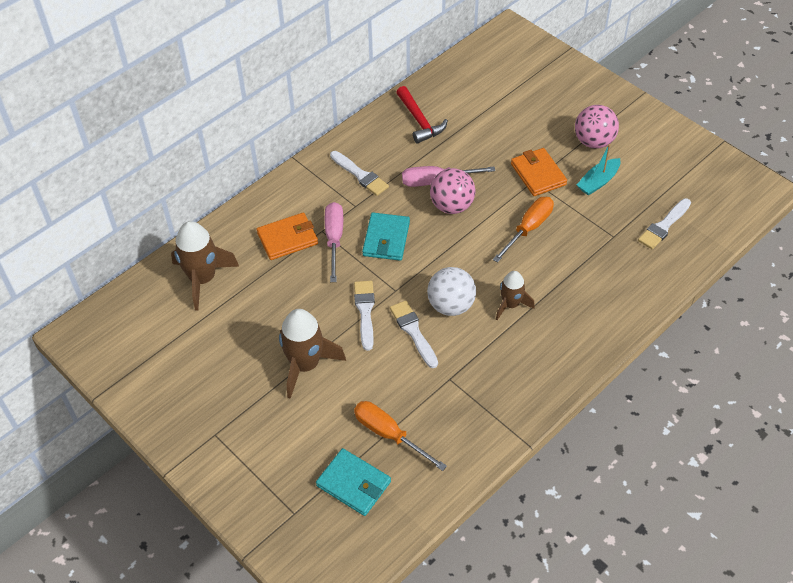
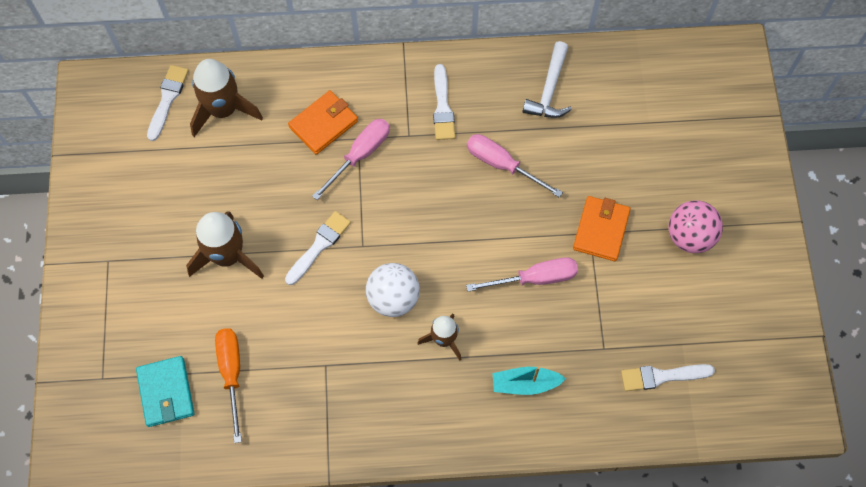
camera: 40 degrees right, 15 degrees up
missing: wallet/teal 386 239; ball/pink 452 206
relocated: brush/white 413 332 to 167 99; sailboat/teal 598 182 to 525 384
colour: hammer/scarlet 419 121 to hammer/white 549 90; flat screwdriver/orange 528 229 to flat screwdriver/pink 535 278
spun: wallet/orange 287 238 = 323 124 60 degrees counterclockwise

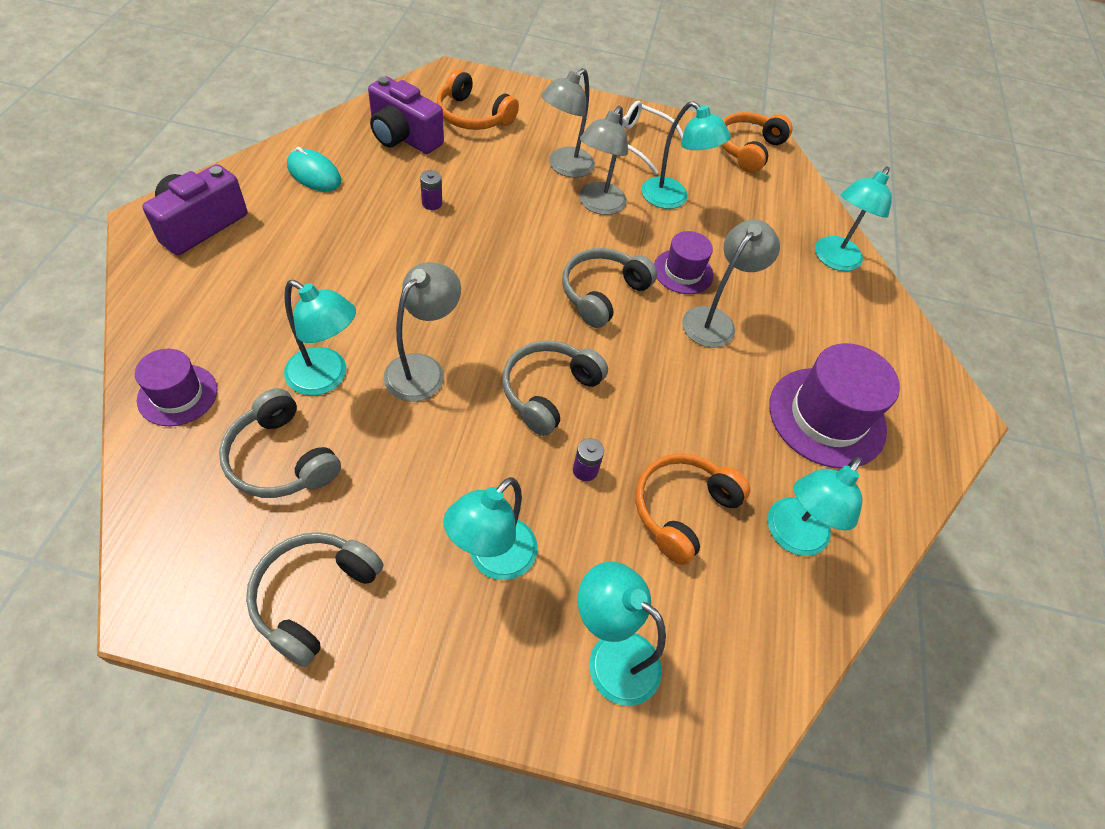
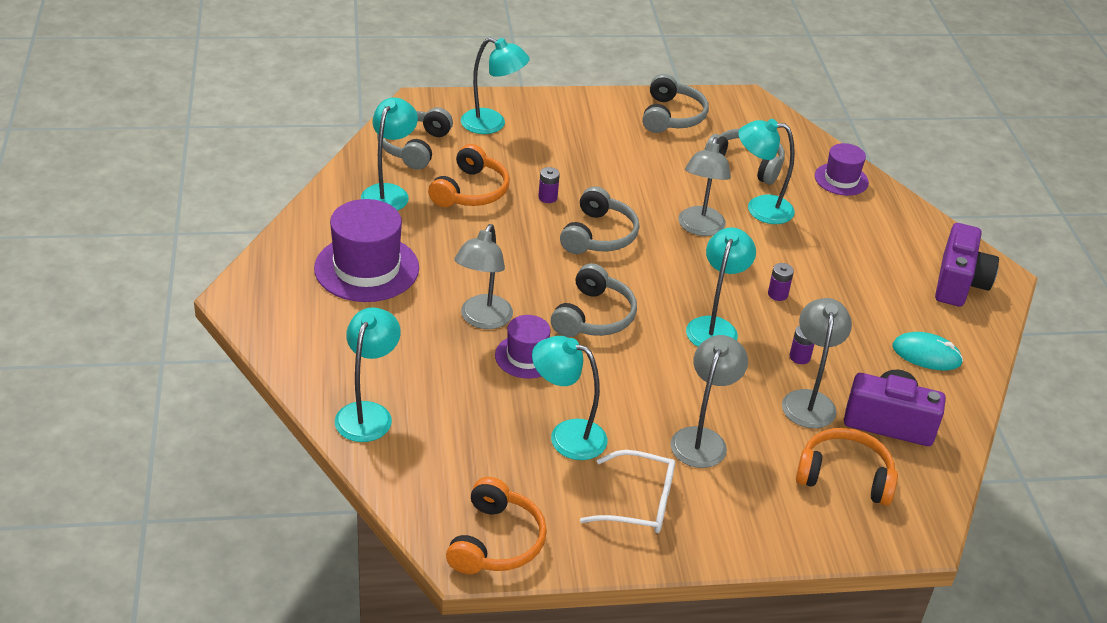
camera: 165 degrees right, 15 degrees down
appeared: headphones/ash-grey 414 146; battery/violet 777 294
relocated: lamp/teal 493 559 to 714 327; lamp/ash-grey 598 205 to 808 400

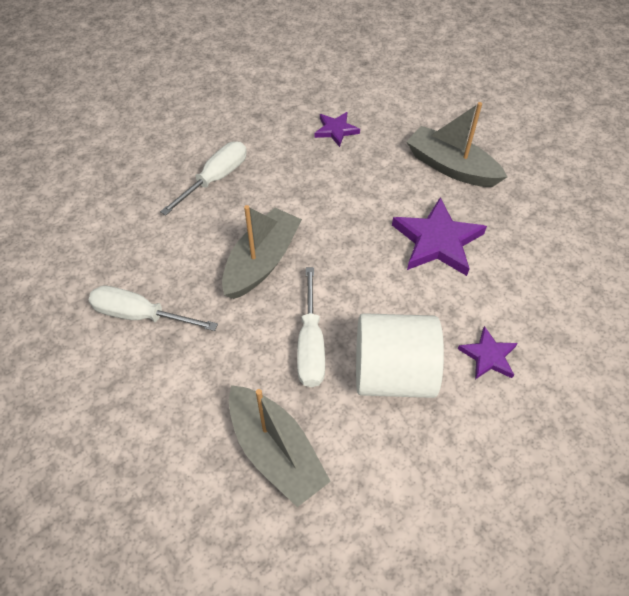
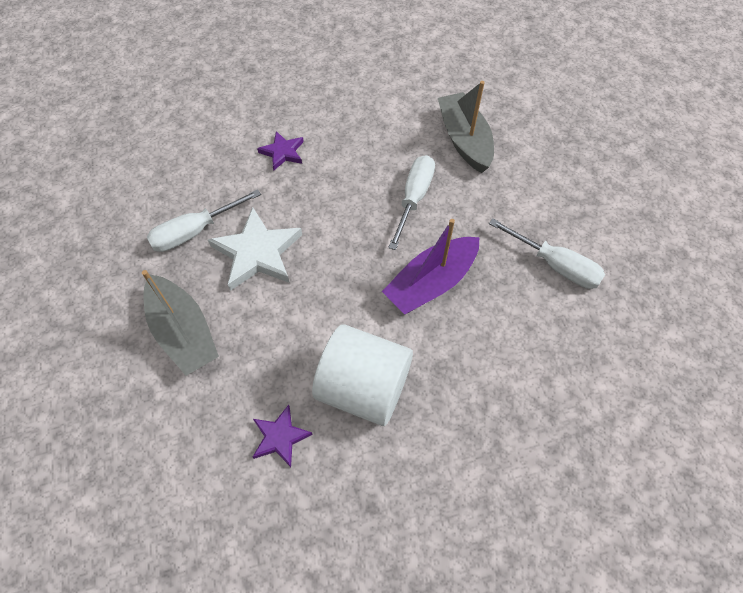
camera: 160 degrees left, 5 degrees up
relocated: flat screwdriver/white 216 179 to 195 232; cylinder/white 393 373 to 363 388
colour: sailboat/ash-grey 261 262 to sailboat/violet 431 283; star/violet 437 241 to star/white 257 253

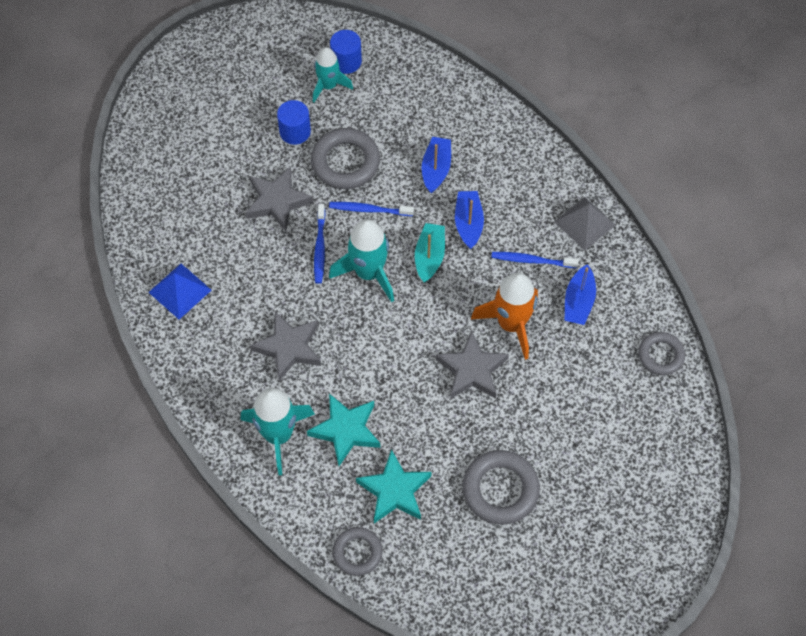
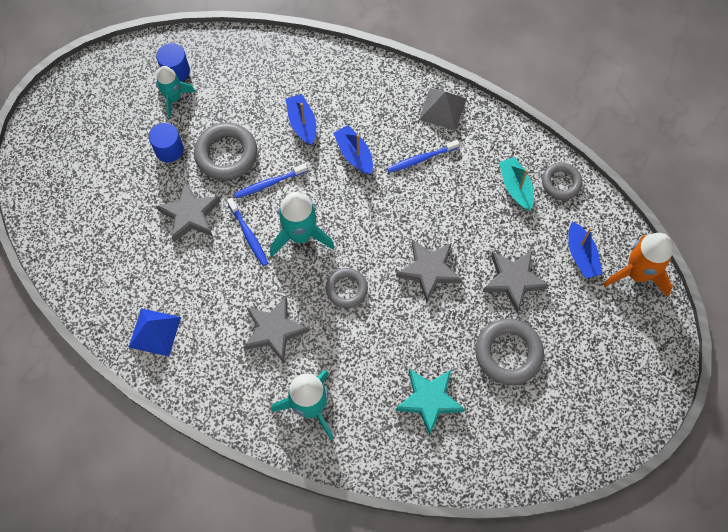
camera: 30 degrees left, 5 degrees up
missing: star/teal 346 430
appeared: star/ash-grey 513 280
relocated: hoop/ash-grey 357 553 to 346 289; sailboat/teal 429 256 to 515 187; spaceship/orange 511 324 to 637 273; sailboat/blue 578 302 to 581 255

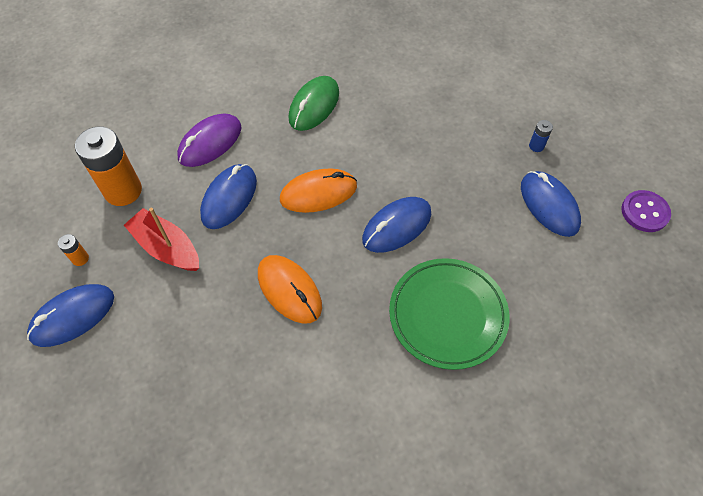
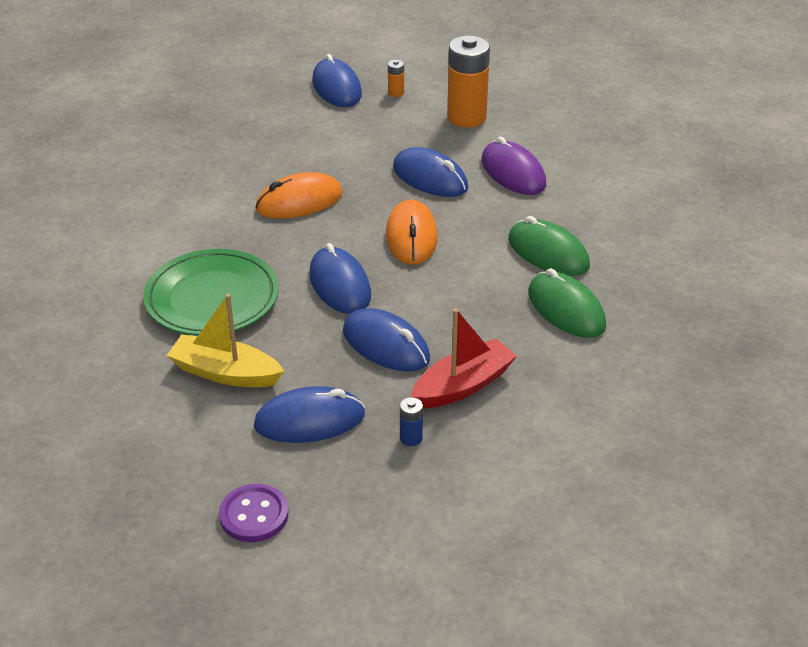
camera: 105 degrees right, 20 degrees down
appeared: sailboat/bright yellow 225 373; computer mouse/blue 386 345; computer mouse/leaf-green 566 309
relocated: sailboat/scarlet 167 248 to 463 385

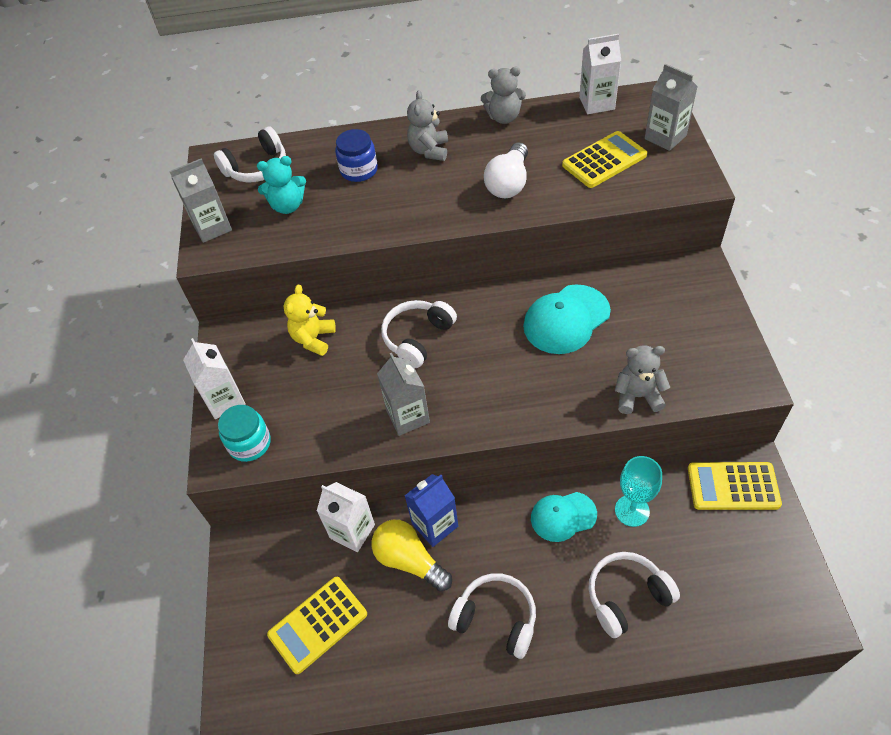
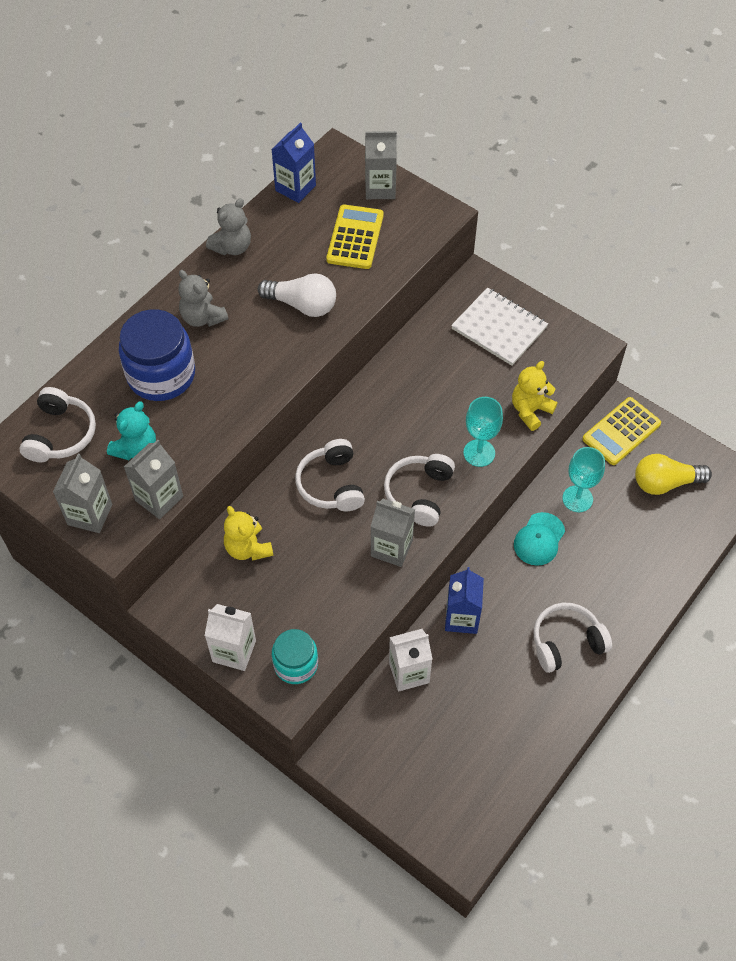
camera: 50 degrees left, 5 degrees up
missing: calculator/bright yellow 318 624; peaked cap/teal 566 319
appeared: milk carton/ash-grey 159 498; exercise book/white 499 328; chalice/teal 479 453
relocated: bulb/bright yellow 409 560 to 665 483; headphones/white 627 597 to 419 494
colour: milk carton/white 596 103 to milk carton/blue 295 188; teddy/ash-grey 637 396 to teddy/bright yellow 530 410
spun: bulb/white 508 183 = 302 305 45 degrees counterclockwise
size: jar/blue 359 170 = 161 375 x1.66

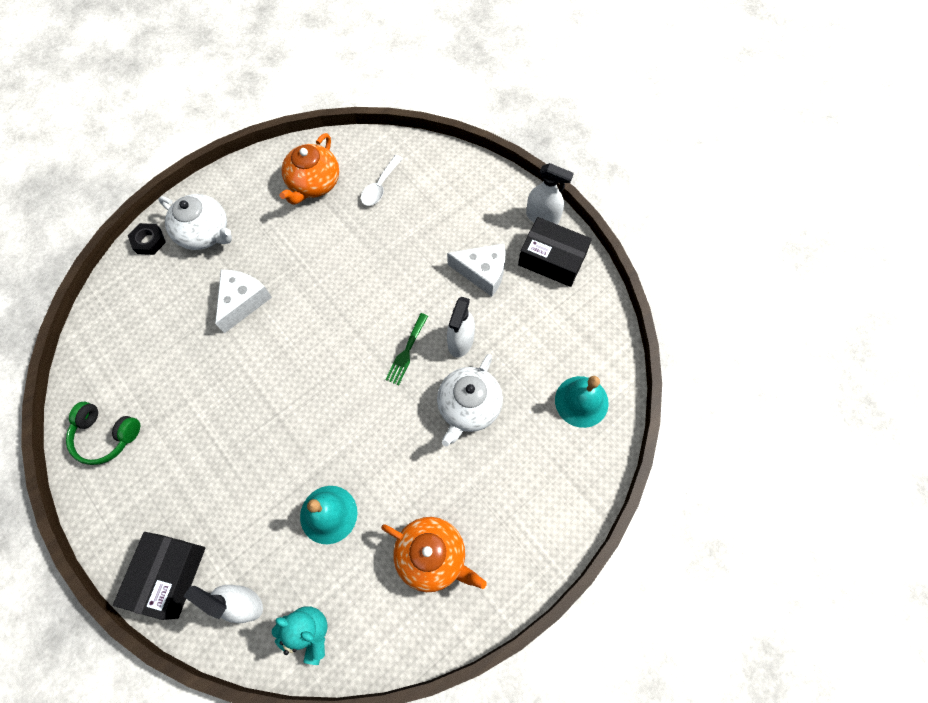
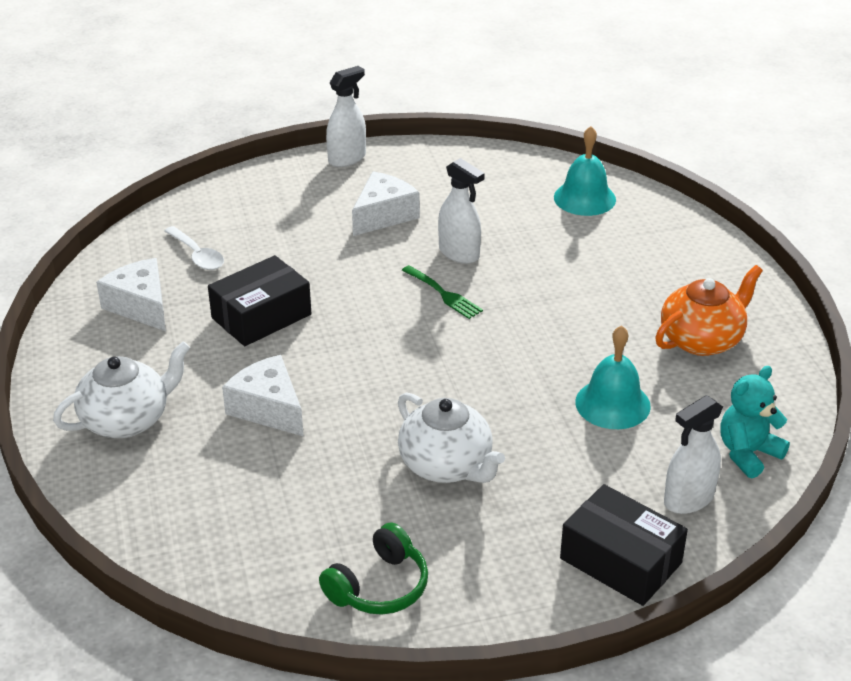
camera: 65 degrees left, 30 degrees down
missing: hexagon nut/black 149 241
relocated: teapot/white 468 407 to 446 465; parcel/black 552 259 to 261 316
exchanged: teapot/orange 314 184 to cheese/white 141 306

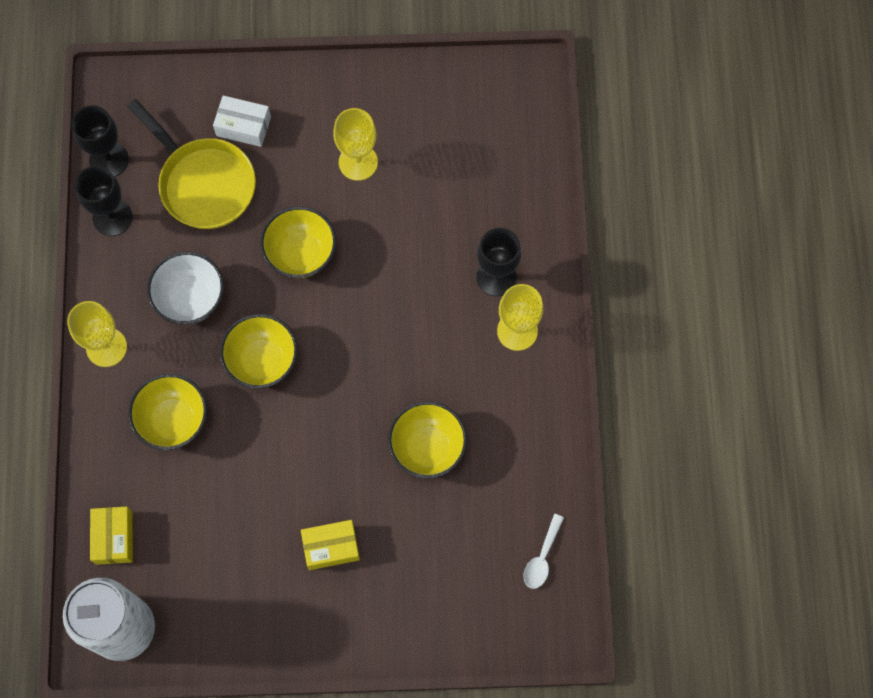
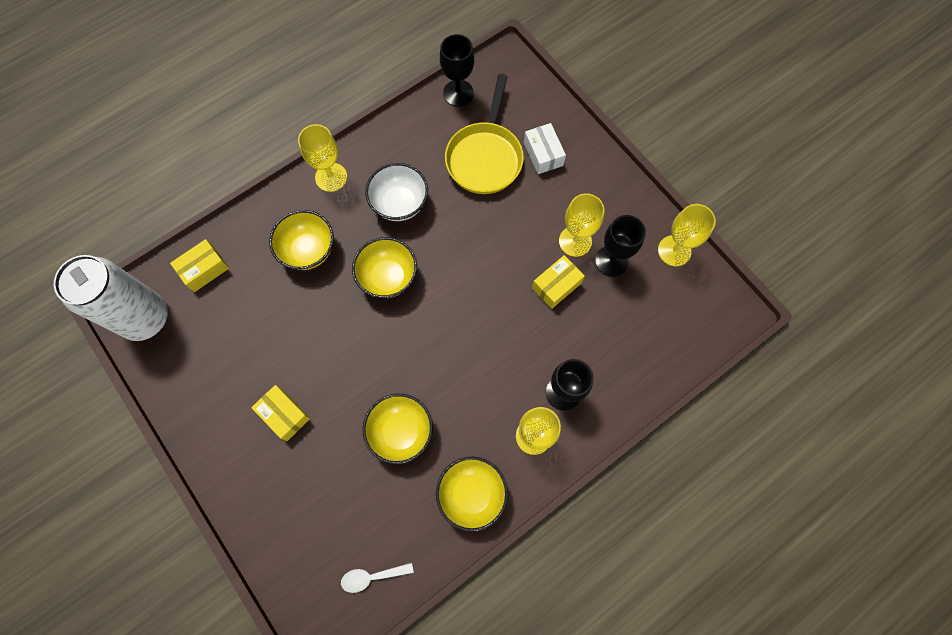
camera: 55 degrees right, 0 degrees up
appeared: parcel/bright yellow 556 285; chalice/bright yellow 674 250
relocated: chalice/black 112 217 to 611 261; deep dish/bright yellow 301 254 to 472 494

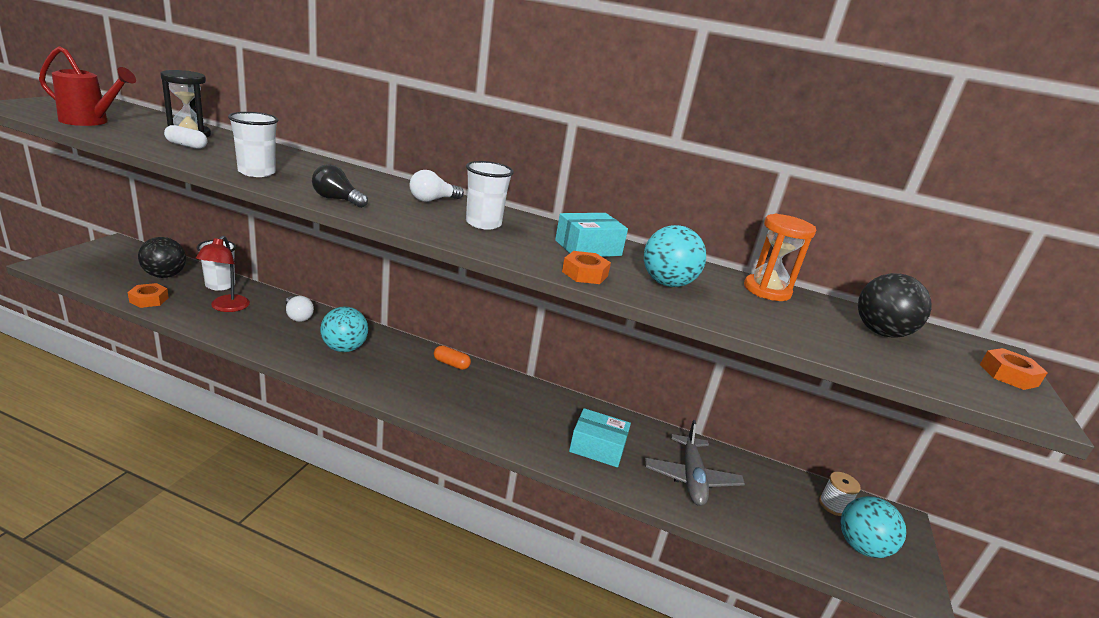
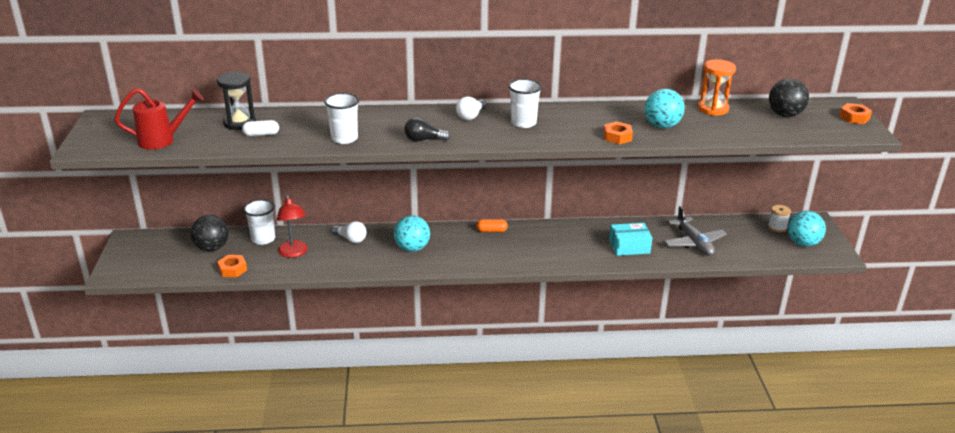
camera: 20 degrees left, 5 degrees up
missing: parcel/teal 588 248

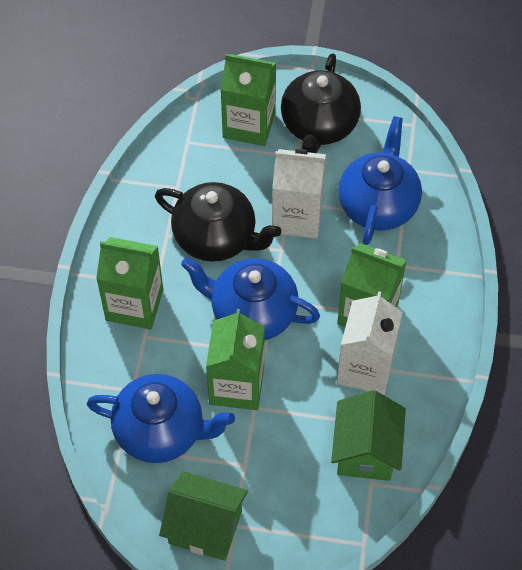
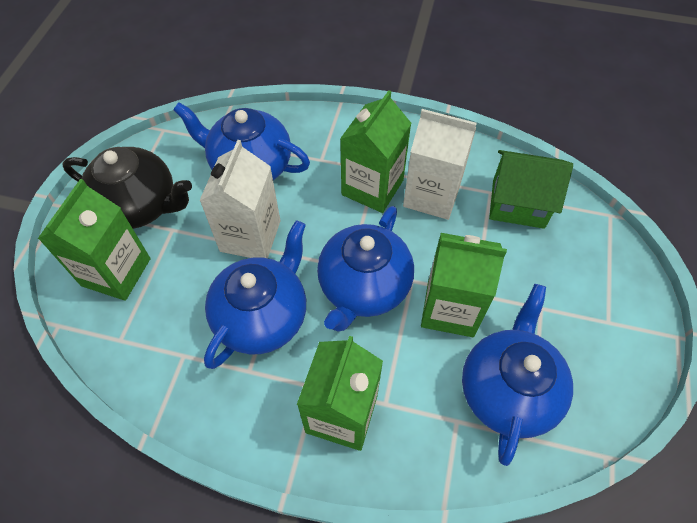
camera: 85 degrees left, 0 degrees up
missing: toy house/leaf-green 205 527
colour: teapot/black 216 238 to teapot/blue 262 316

